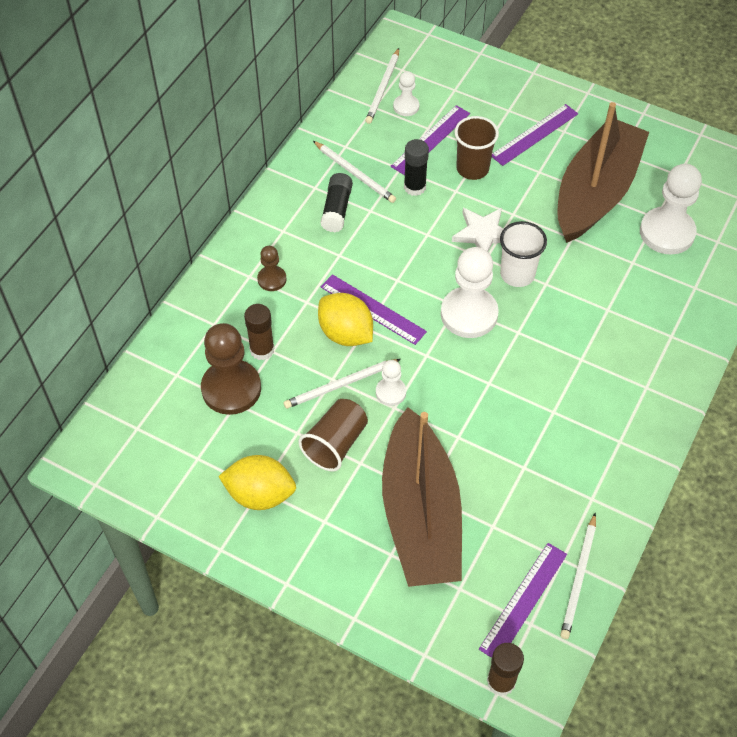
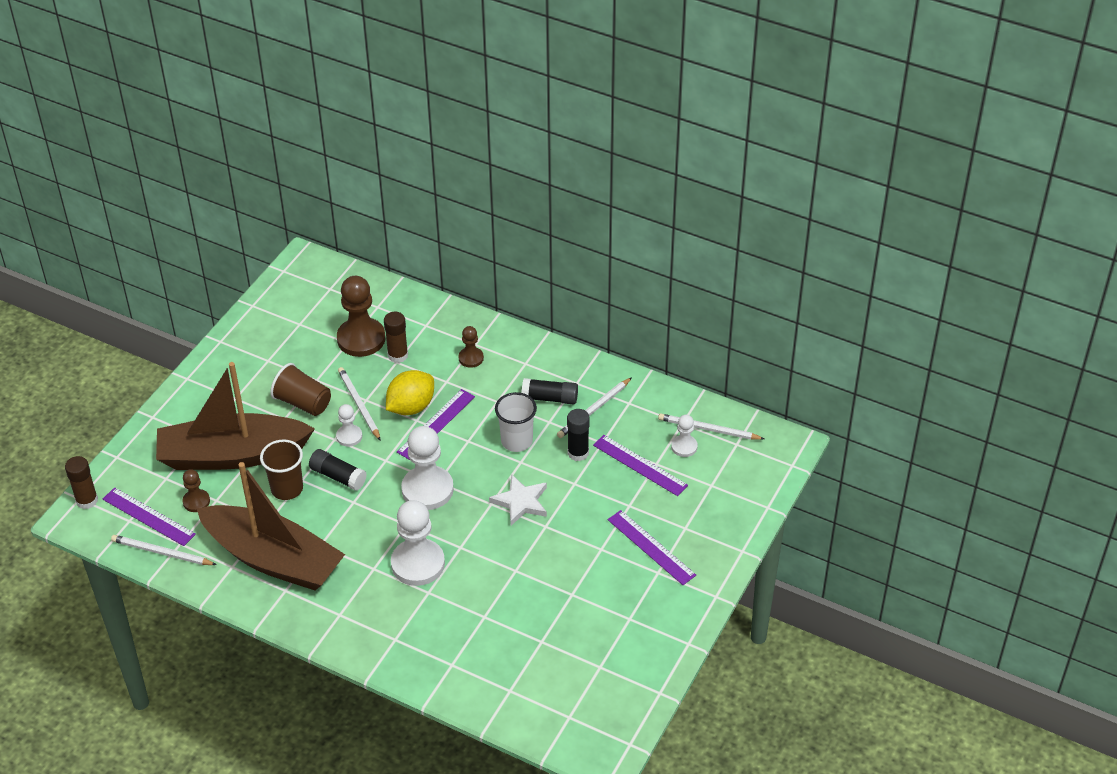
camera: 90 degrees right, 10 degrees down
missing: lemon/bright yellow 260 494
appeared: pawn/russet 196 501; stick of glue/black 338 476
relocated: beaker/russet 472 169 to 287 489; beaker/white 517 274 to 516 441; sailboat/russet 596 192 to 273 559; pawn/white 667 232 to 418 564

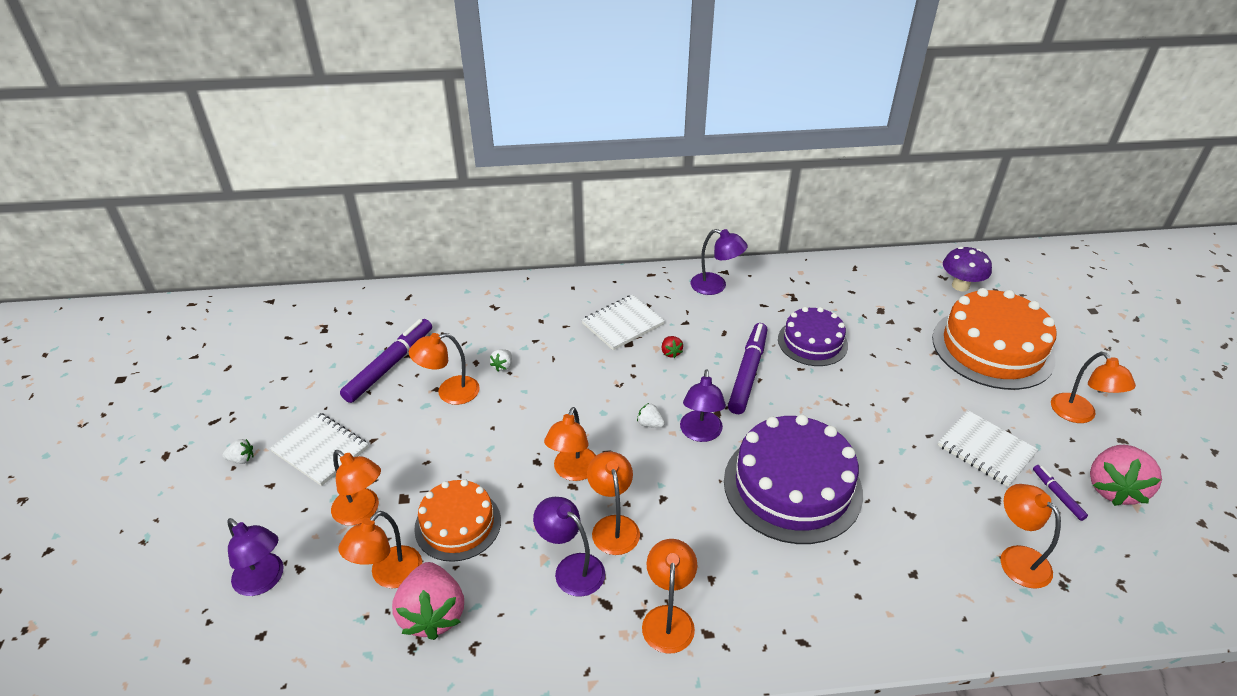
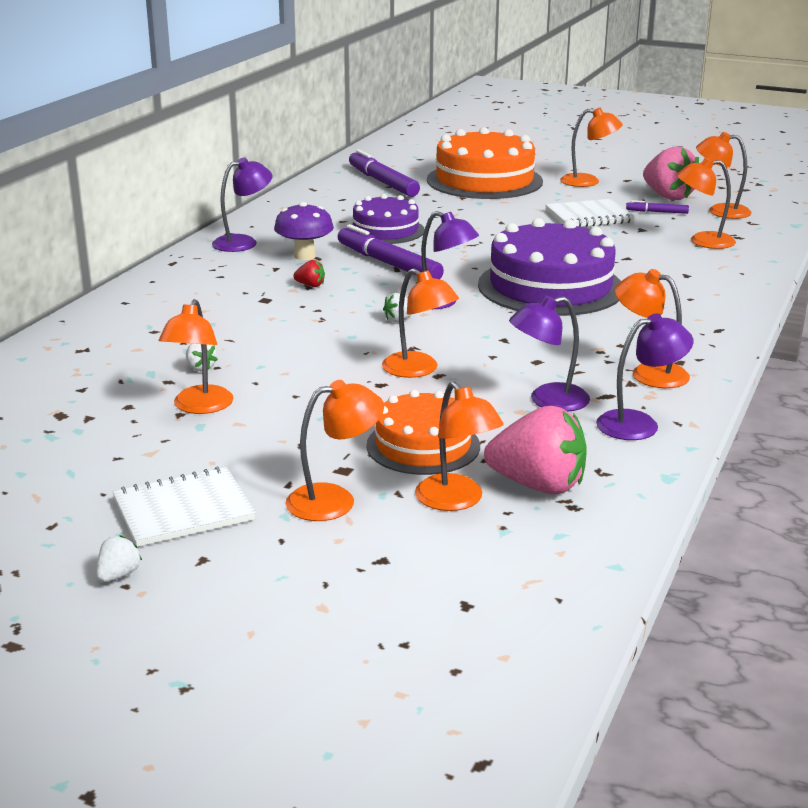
camera: 60 degrees left, 15 degrees down
missing: exercise book/white 623 324
relocated: lamp/violet 264 581 to 639 424; felt pen/violet 389 365 to 382 182; lamp/orange 613 526 to 720 211; mushroom/violet 960 286 to 304 256

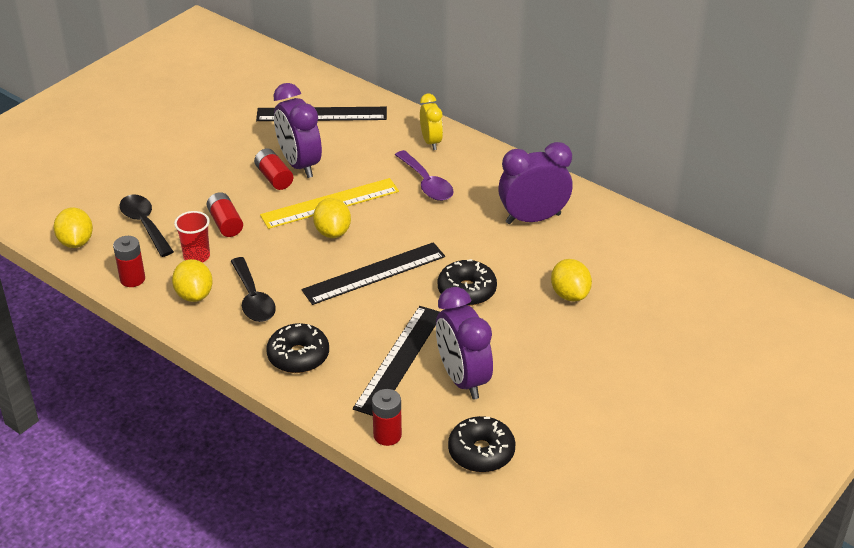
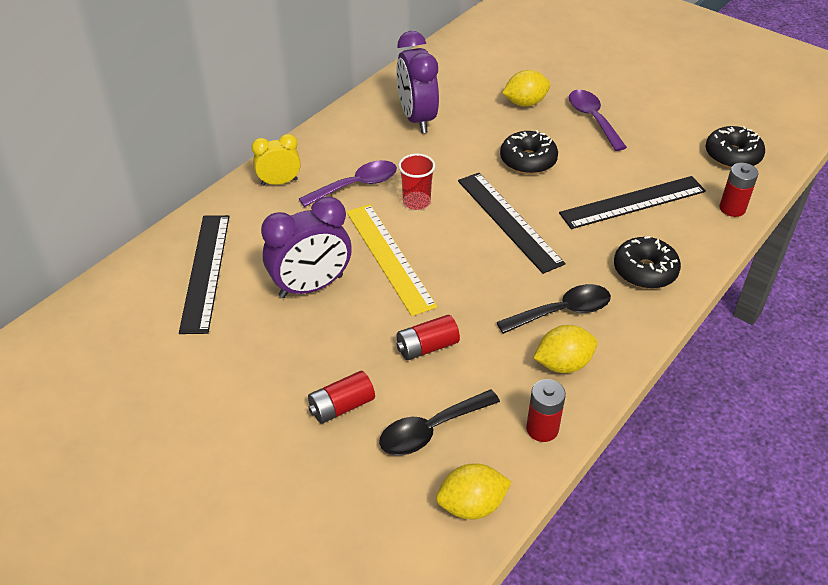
camera: 90 degrees left, 5 degrees up
missing: lemon/bright yellow 333 232; bedside clock/violet 463 379
appeared: tablespoon/violet 593 119
relocated: beaker/scarlet 196 256 to 416 202; battery/scarlet 274 177 to 341 406
spun: straightedge/black 399 360 = 633 202 45 degrees counterclockwise

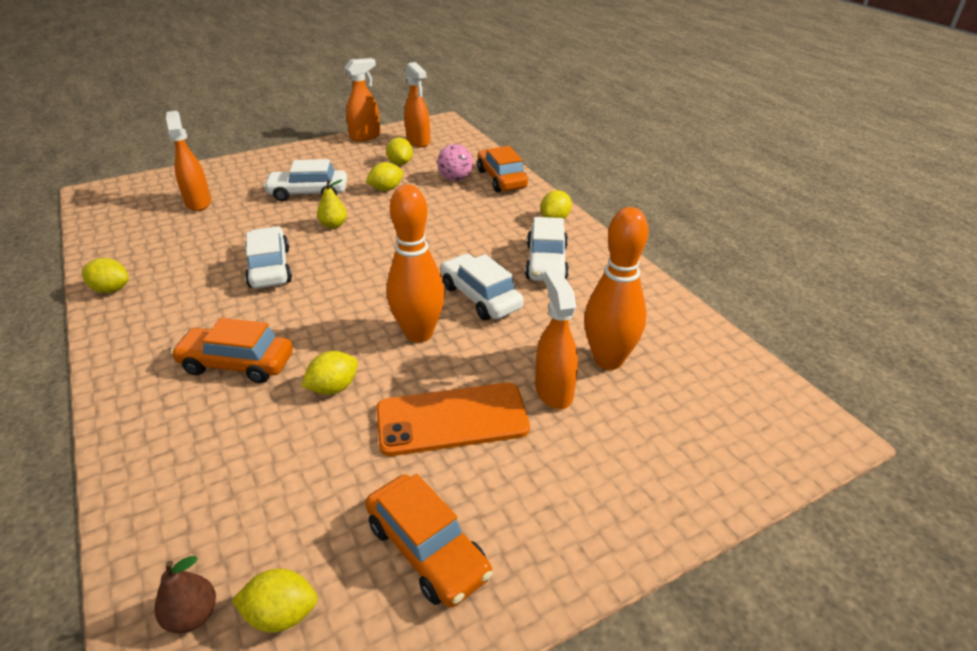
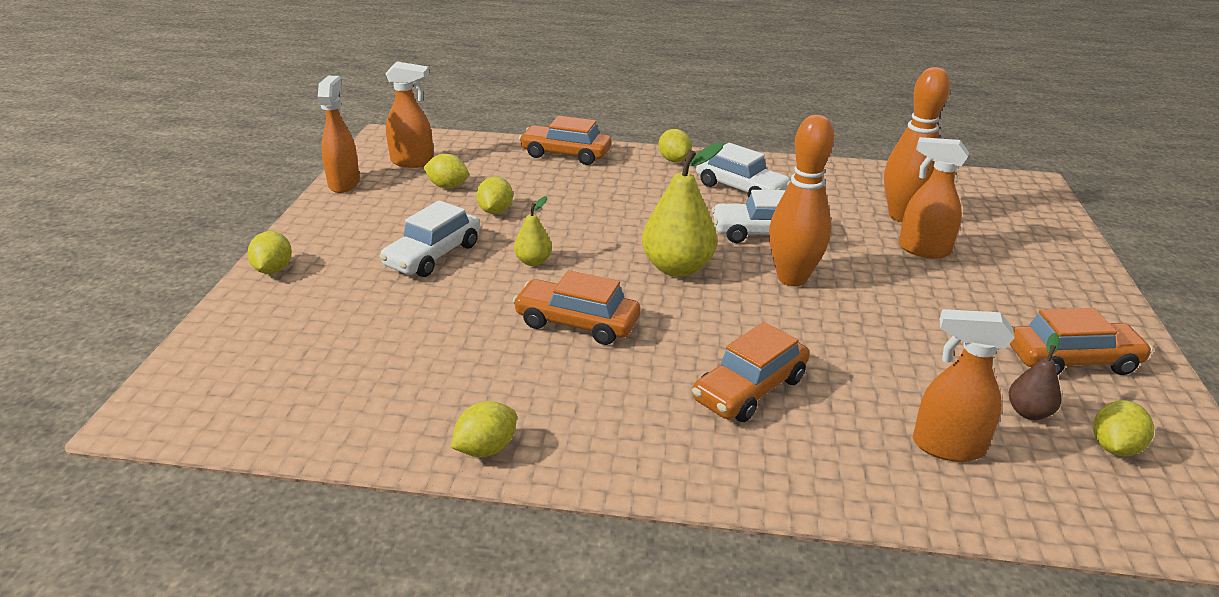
camera: 55 degrees left, 5 degrees down
missing: phone/orange 452 419; ball/pink 455 178
appeared: toy pear/bright yellow 677 268
relocated: toy pear/russet 192 615 to 1028 412; spray bottle/orange 198 202 to 946 446; lemon/bright yellow 333 388 to 273 269
colour: automobile/white 270 268 to automobile/orange 577 323

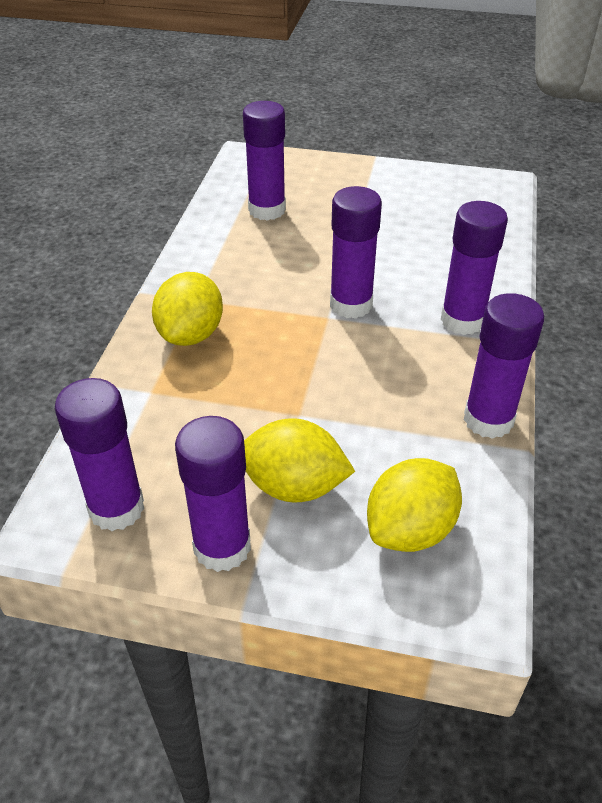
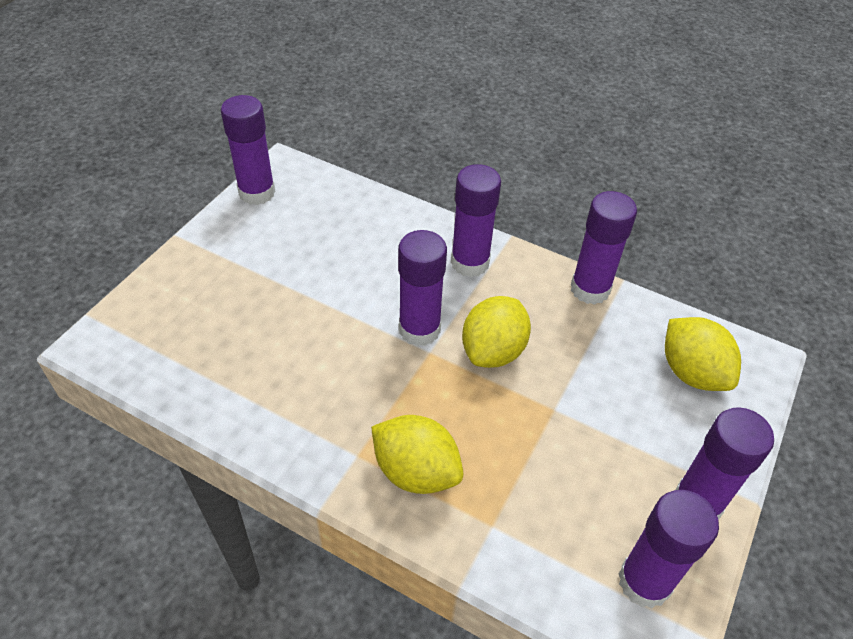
camera: 75 degrees left, 5 degrees up
relocated: stick of glue/violet 267 210 to 257 193; lemon/bright yellow 294 486 to 493 351

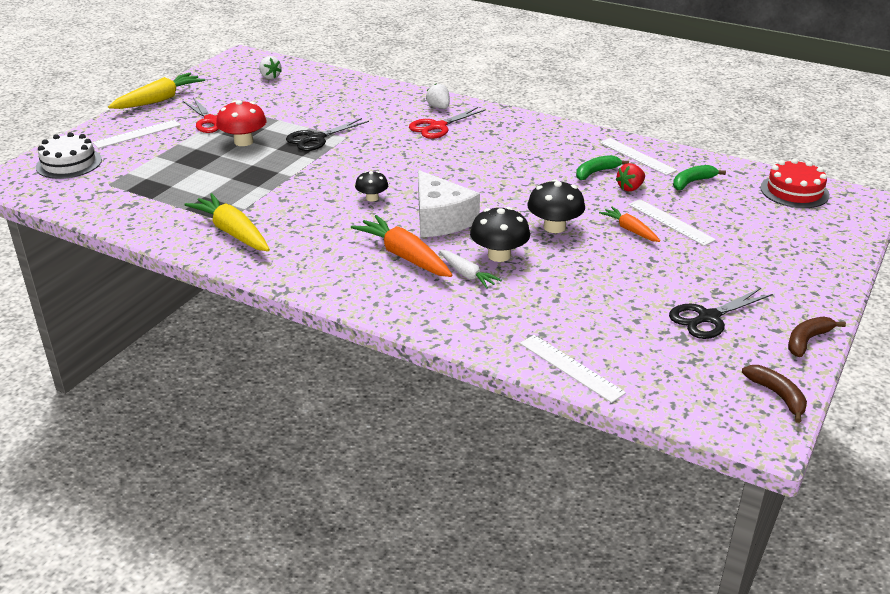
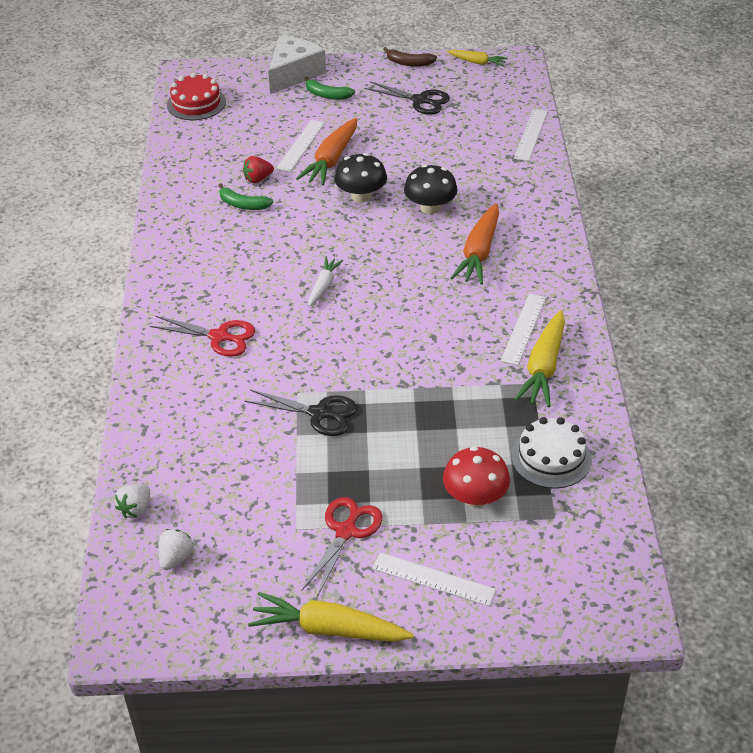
camera: 120 degrees left, 10 degrees up
missing: mushroom/black 372 198
relocated: layer cake/white 69 163 to 551 457; mushroom/scarlet 243 142 to 475 497; cheese/white 440 219 to 294 74; berry/white 439 107 to 136 509; carrot/white 467 275 to 323 286; straightedge/white 637 156 to 523 329; toy banana/leaf-green 692 182 to 327 95
exchanged: toy banana/russet 777 395 to carrot/bright yellow 477 62
spun: berry/scarlet 630 188 = 258 179 135 degrees clockwise
size: carrot/orange 630 230 = 331 160 x1.72

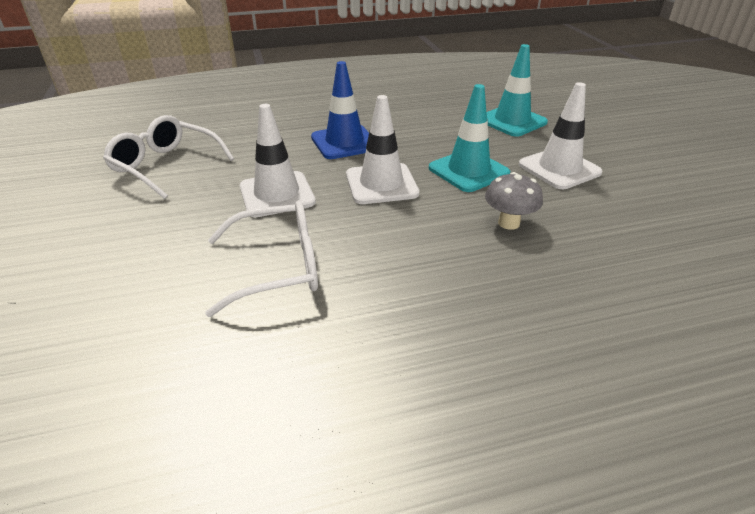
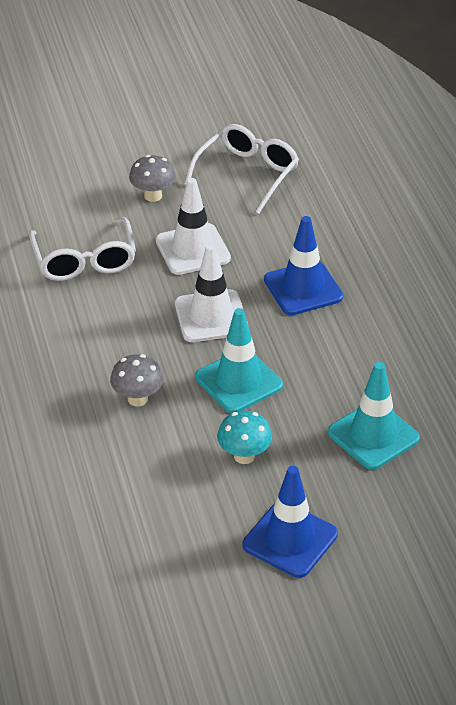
camera: 90 degrees right, 5 degrees up
appeared: mushroom/ash-grey 153 196; safety cone/blue 290 540
exchanged: safety cone/white 559 169 to mushroom/teal 244 456

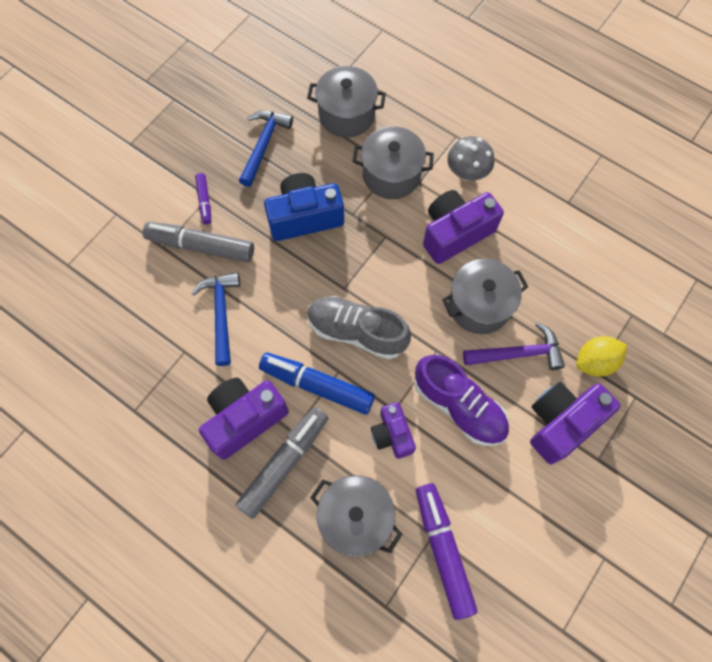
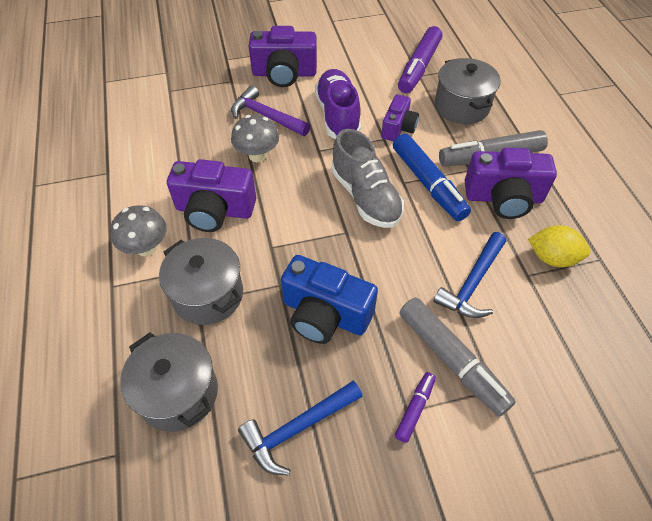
camera: 140 degrees left, 15 degrees down
relocated: lemon/bright yellow 594 362 to 552 258
exchanged: cooking pot/ash-grey 479 305 to mushroom/ash-grey 257 155

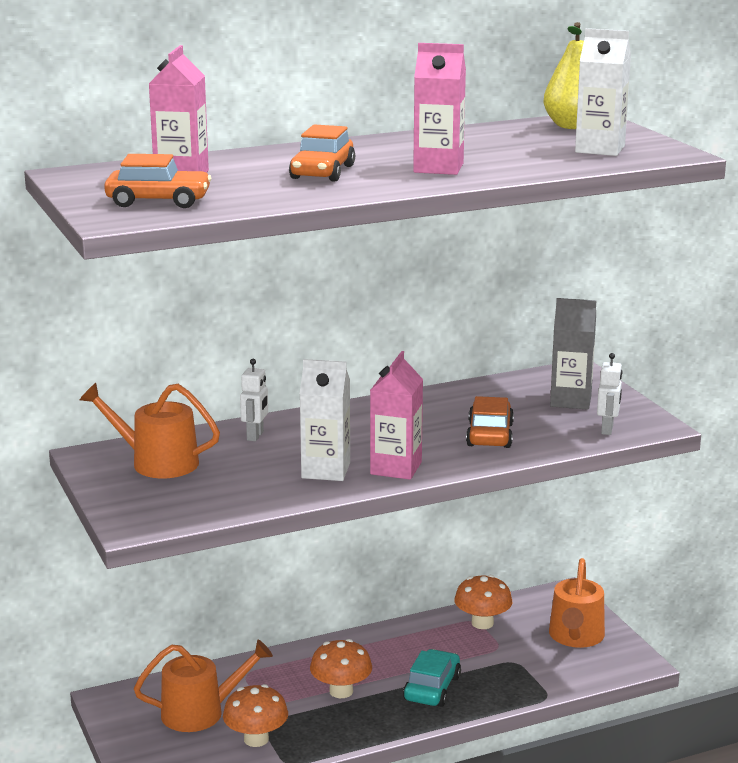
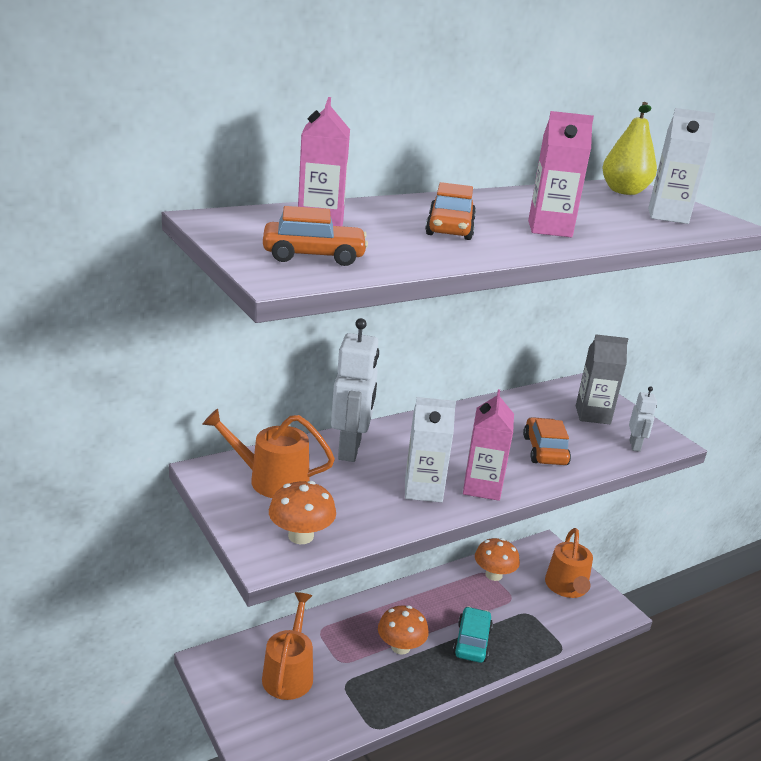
camera: 10 degrees left, 5 degrees up
relocated: mushroom/orange 256 739 to 301 536
spun: watering pot/orange 200 712 = 289 673 60 degrees counterclockwise
size: toy robot/white 255 436 = 350 450 x1.98

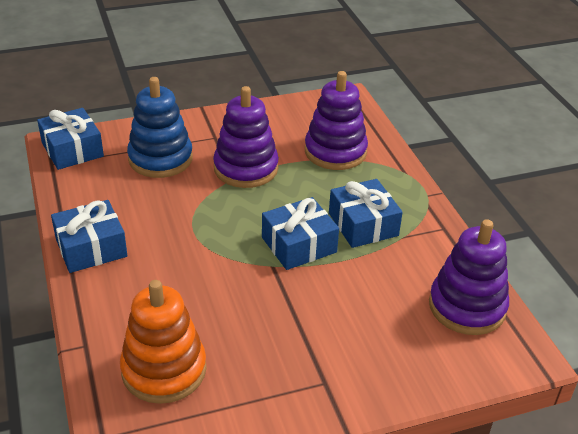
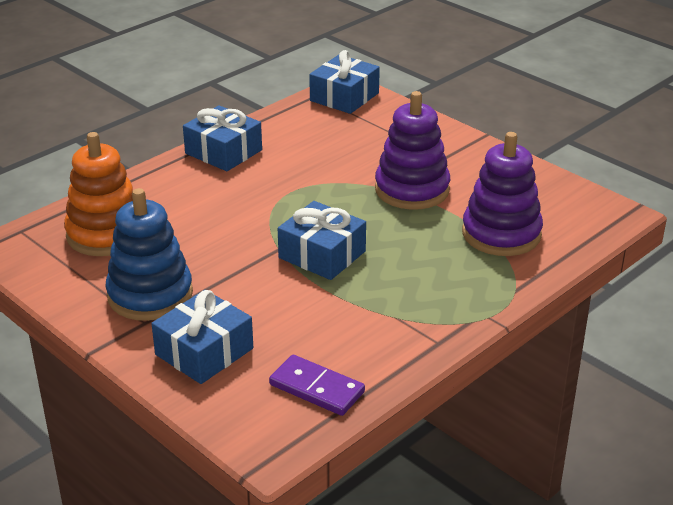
camera: 65 degrees right, 5 degrees down
relocated: stacking toy/blue 160 159 to 150 295; wrapped gift/blue 363 224 to 204 351
exchanged: stacking toy/violet 467 306 to domino tile/violet 317 388

